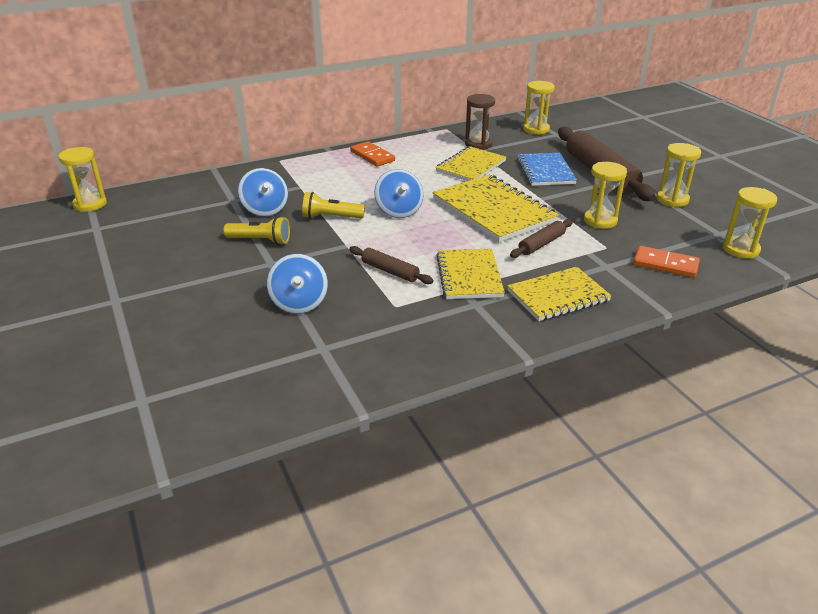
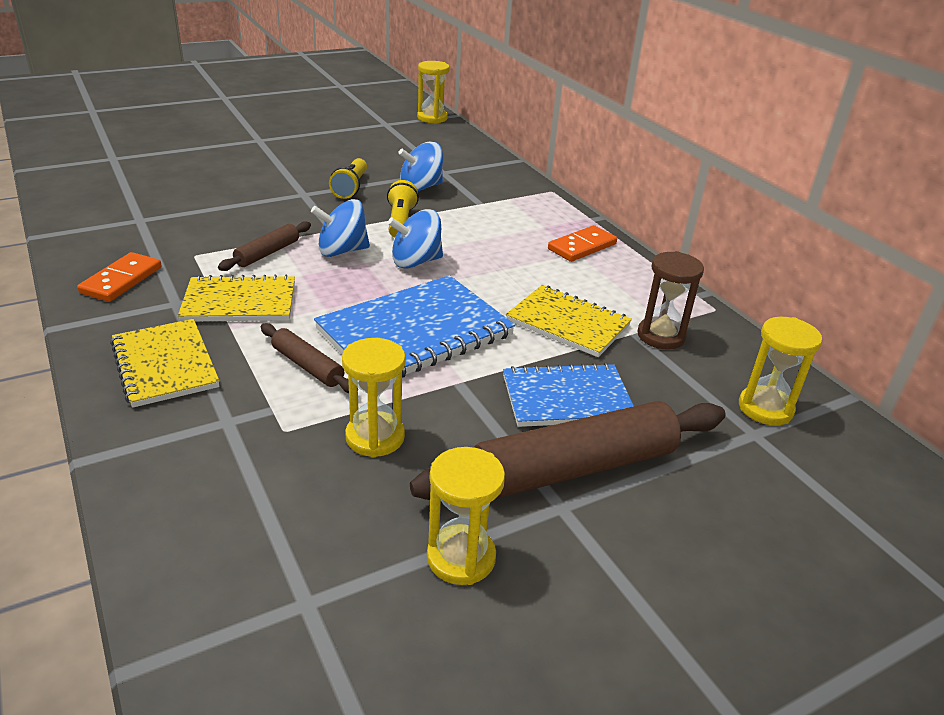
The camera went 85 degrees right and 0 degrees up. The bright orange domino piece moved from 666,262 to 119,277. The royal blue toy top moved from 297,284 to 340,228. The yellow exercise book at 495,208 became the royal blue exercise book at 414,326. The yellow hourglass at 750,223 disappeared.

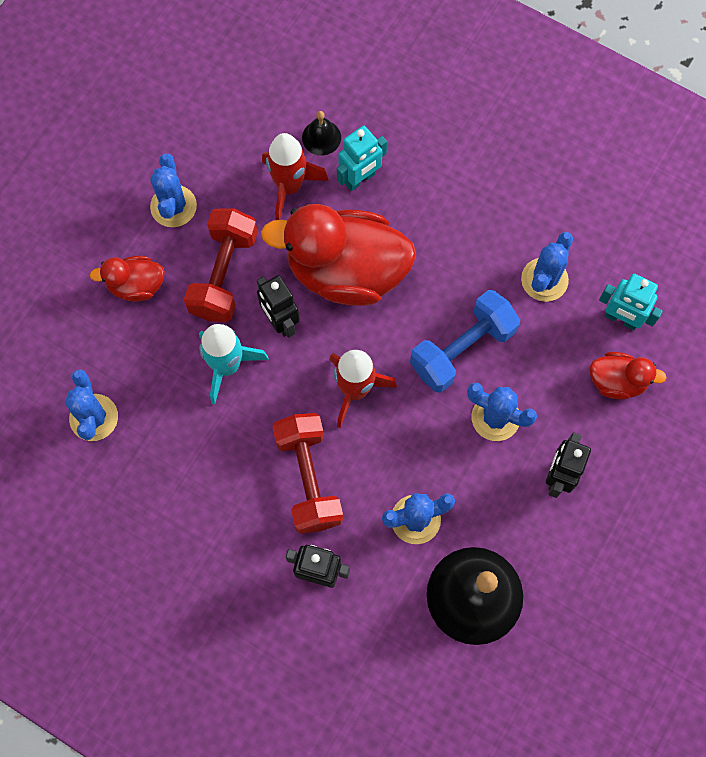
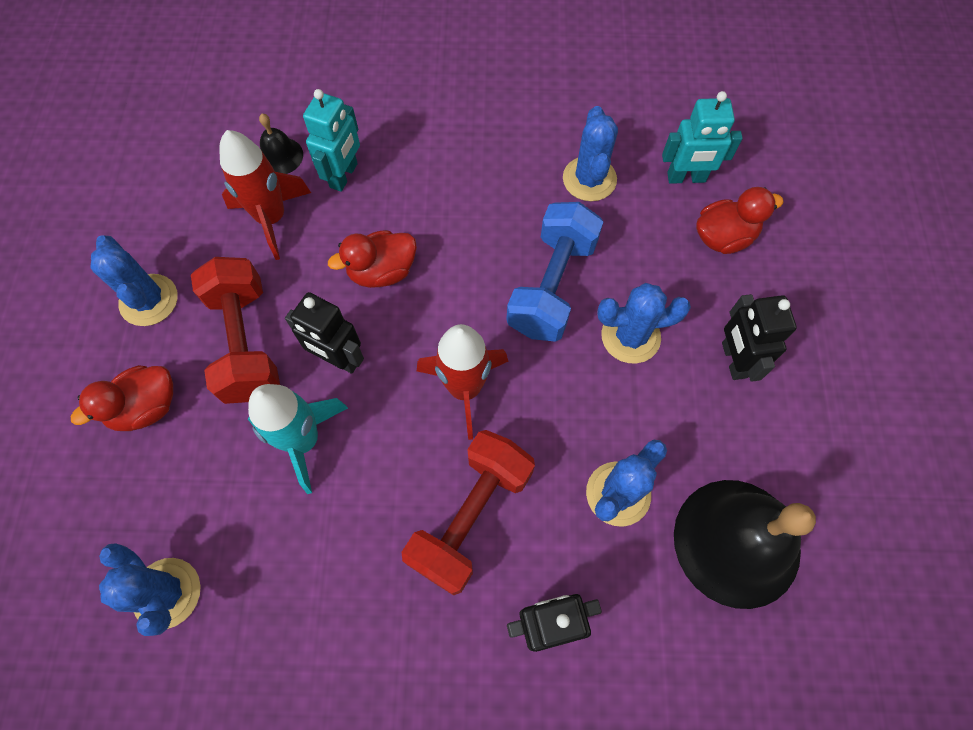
The camera went 30 degrees left and 5 degrees down. The crimson rubber duck at 338,255 changed to 0.48 times the size. The crimson dumbbell at 307,473 turned 75 degrees clockwise.

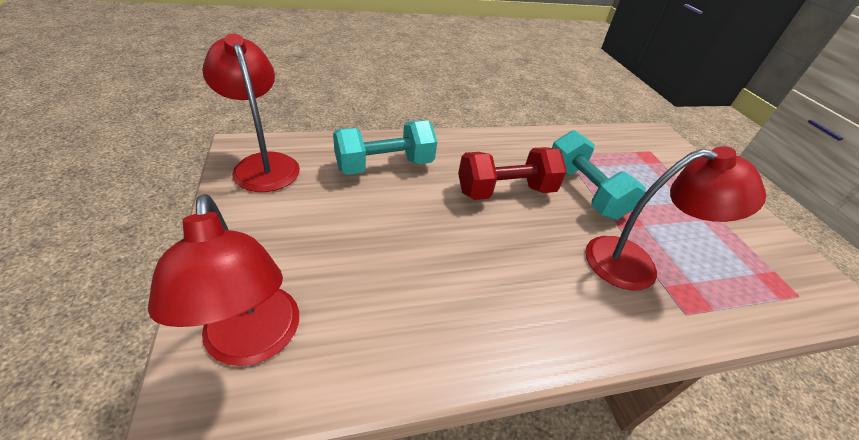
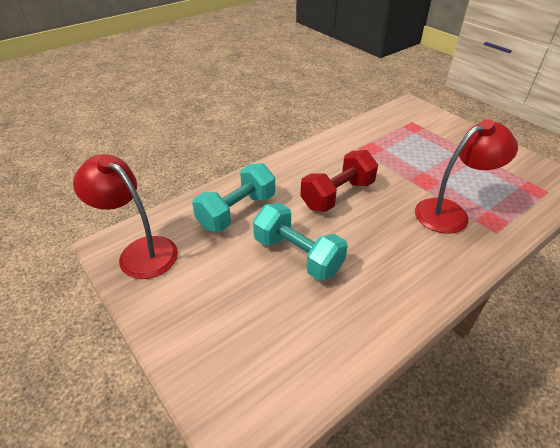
The camera went 20 degrees left and 0 degrees up. The teal dumbbell moved from 599,175 to 300,242. The crimson reading lamp at 223,280 disappeared.

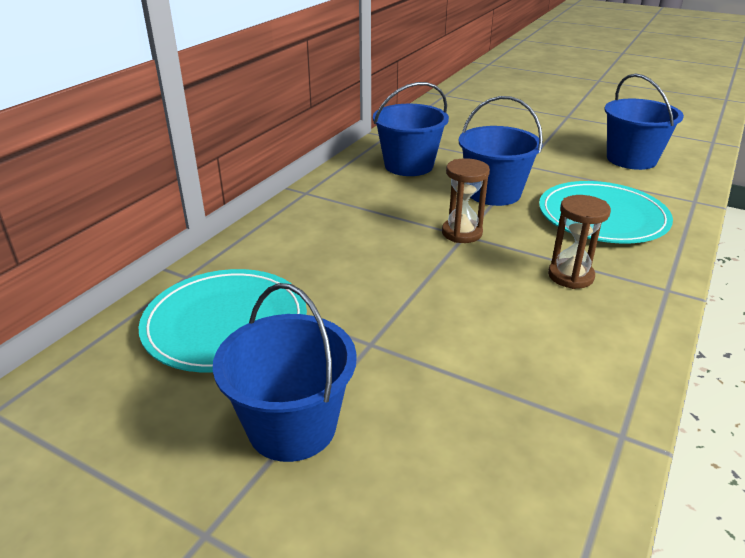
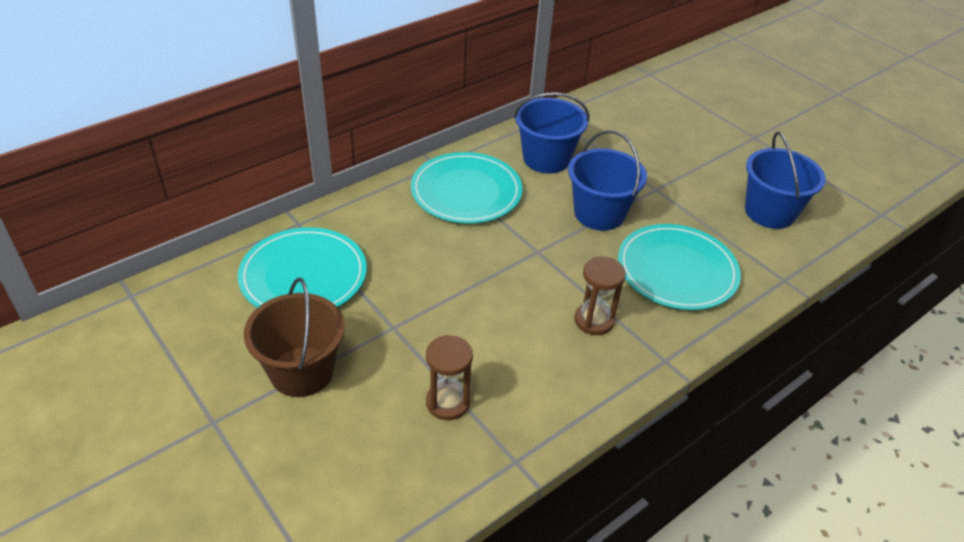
The camera went 20 degrees right and 10 degrees up. The royal blue pail at 285,372 became the dark brown pail at 294,337. The teal dinner plate at 467,188 appeared. The dark brown hourglass moved from 466,200 to 449,377.

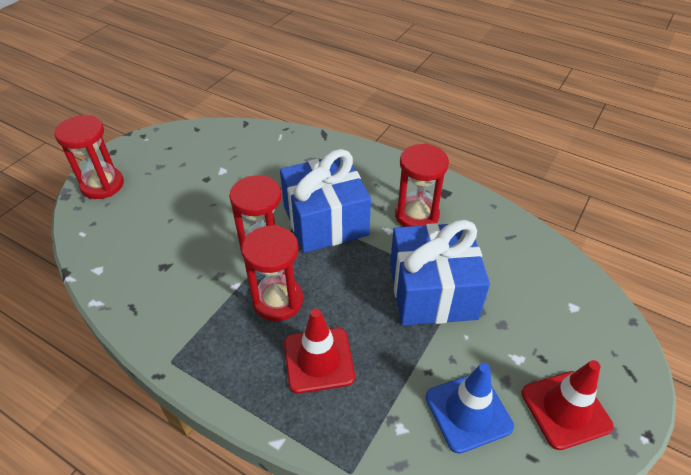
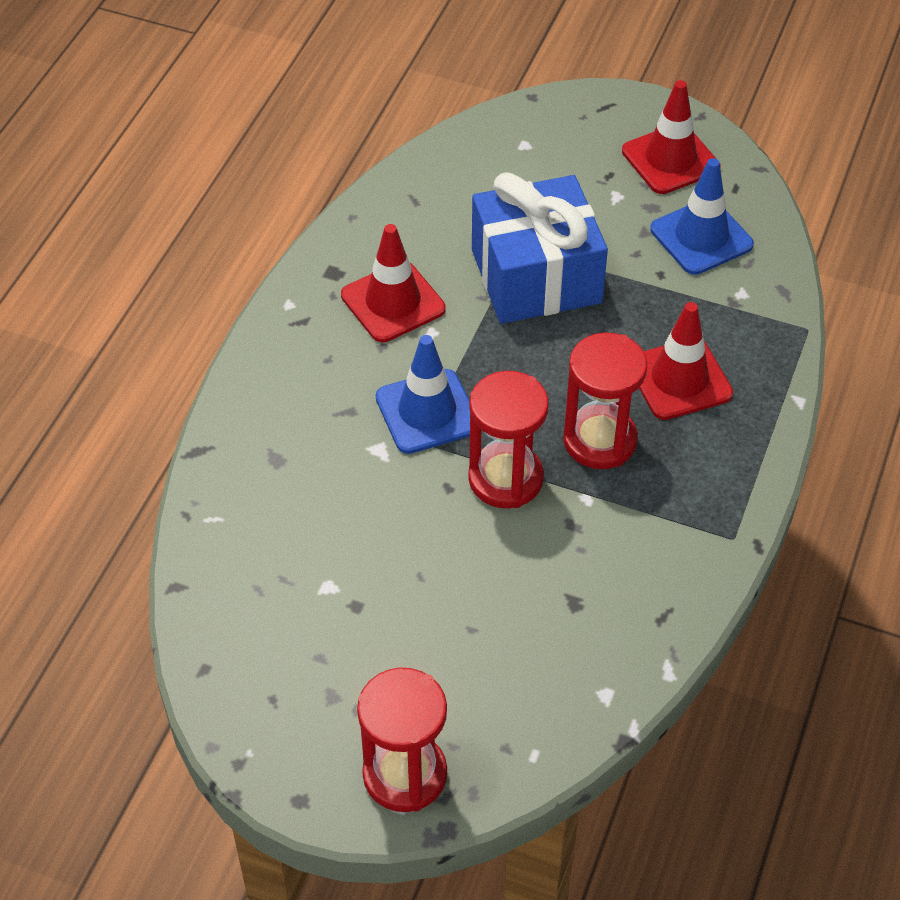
The camera went 100 degrees left and 5 degrees up. The crimson hourglass at 422,185 was replaced by the crimson road cone at 393,283. The royal blue gift at 325,201 was replaced by the royal blue road cone at 423,394.

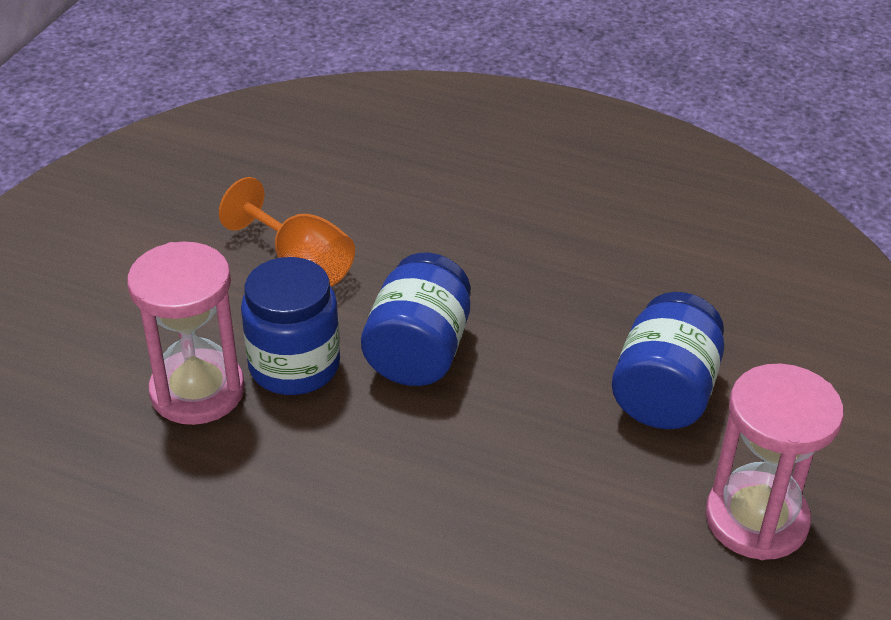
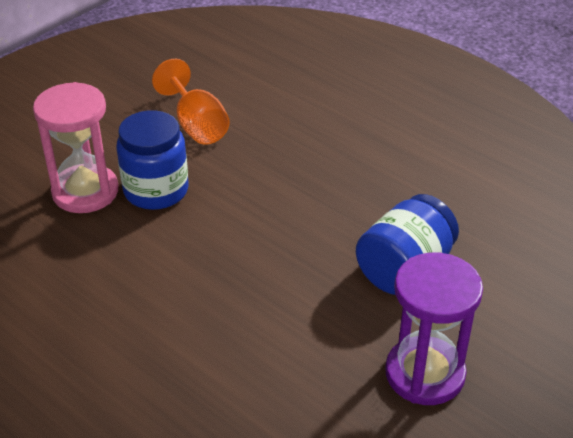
The camera went 20 degrees right and 0 degrees up. The pink hourglass at 775,462 became the purple hourglass at 434,328. The royal blue preserve jar at 416,319 disappeared.

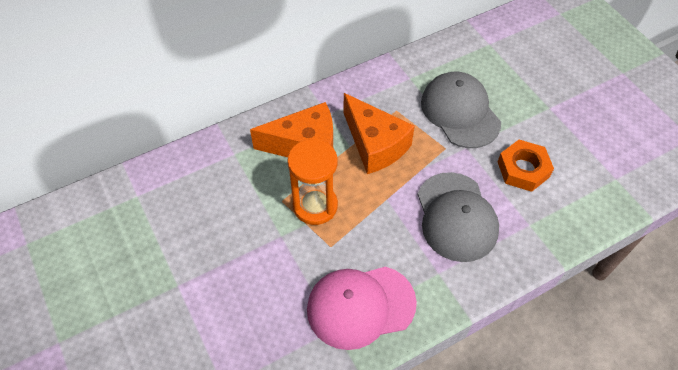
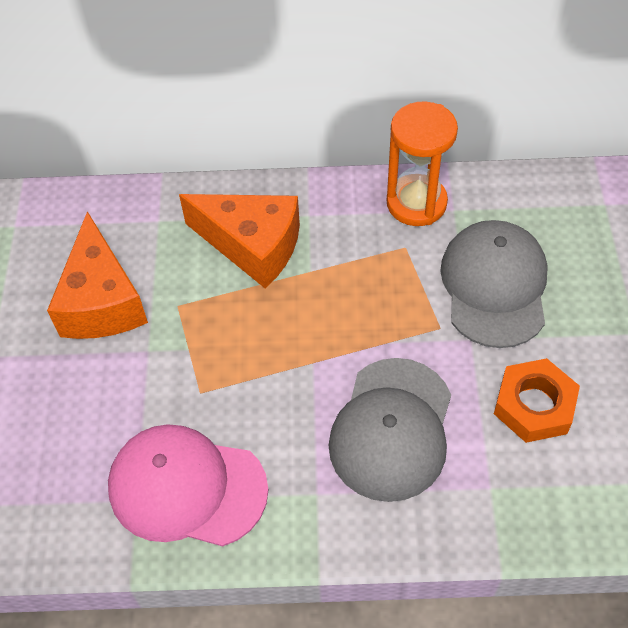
The camera went 30 degrees right and 0 degrees up. The bright orange piece of cheese moved from 379,133 to 97,275. The bright orange hourglass moved from 312,182 to 422,163.

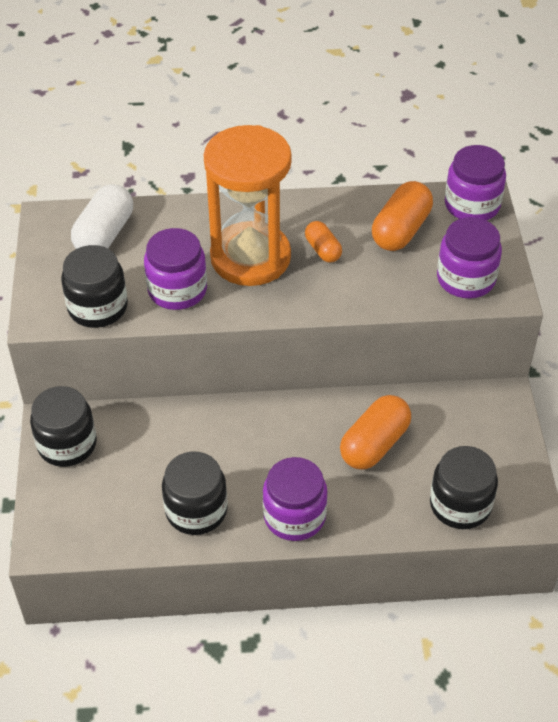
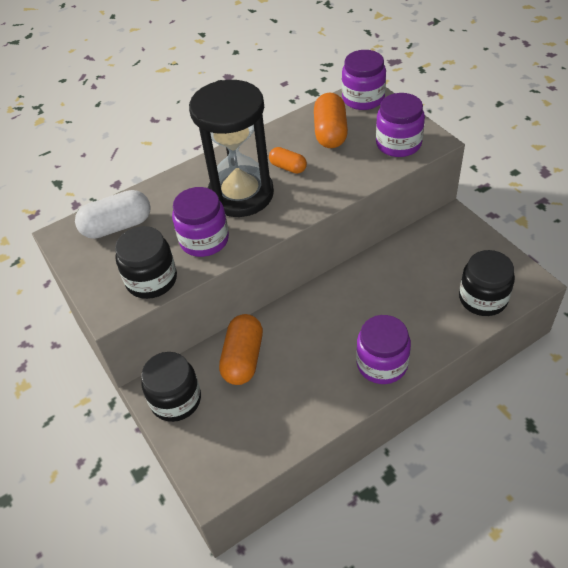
The camera went 25 degrees left and 0 degrees up. The white pill shape at 102,216 turned 75 degrees clockwise. The bright orange hourglass at 248,205 became the ebony hourglass at 231,148. The bright orange pill shape moved from 375,432 to 241,349. The ebony preserve jar at 195,493 disappeared.

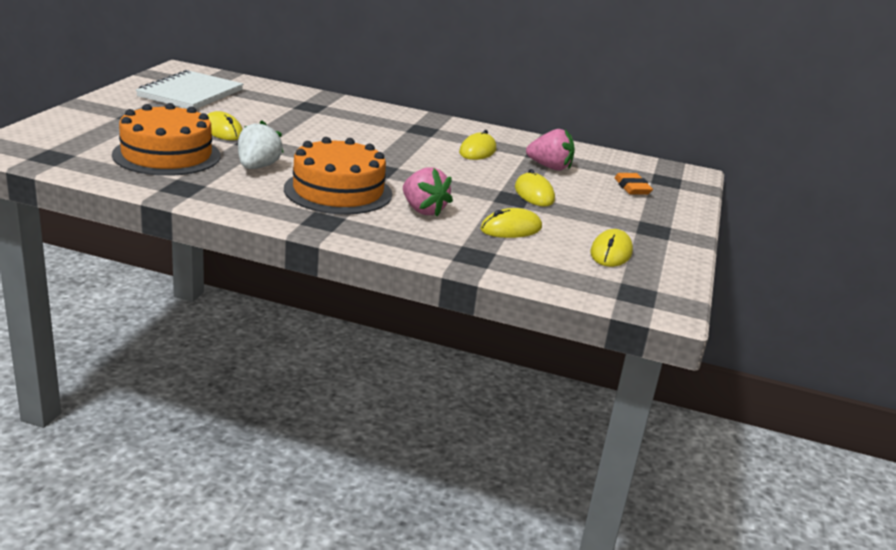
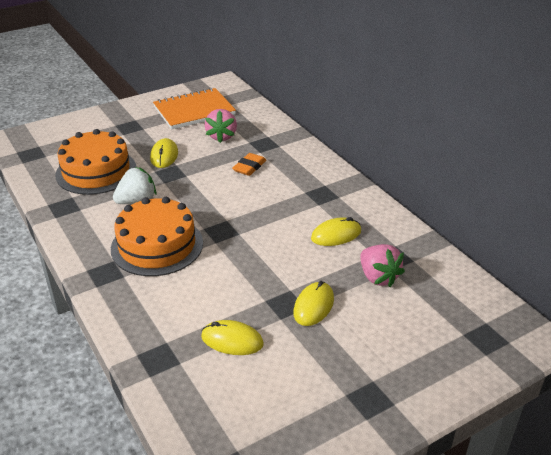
The camera went 45 degrees right and 10 degrees up. The white exercise book at 189,89 became the bright orange exercise book at 194,108. The pink berry moved from 428,191 to 221,126. The bright orange eraser moved from 633,184 to 249,164. The yellow PC mouse at 611,248 disappeared.

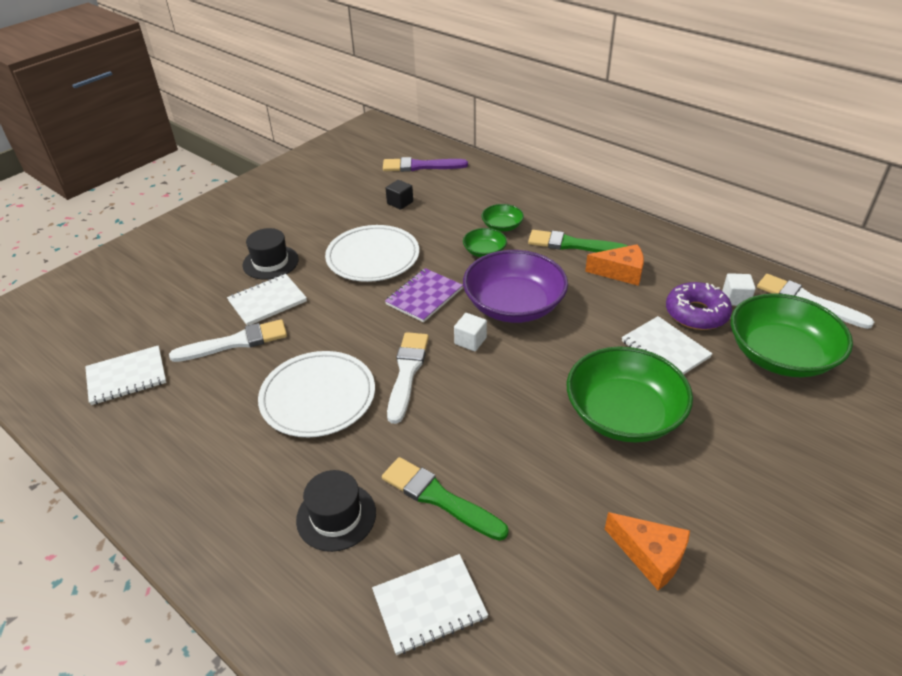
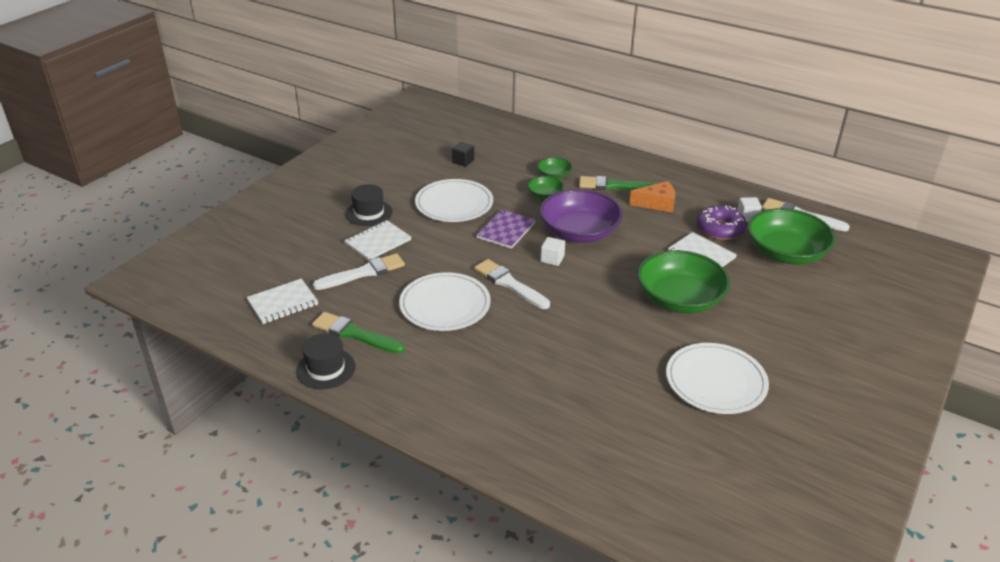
The camera went 10 degrees left and 5 degrees down. The ebony top hat moved from 336,511 to 326,361. The emerald paintbrush moved from 445,499 to 358,333. The white paintbrush at 408,378 turned 45 degrees counterclockwise. The bright orange piece of cheese at 647,551 was replaced by the white dinner plate at 717,378. The white exercise book at 430,604 disappeared. The purple paintbrush at 425,164 disappeared.

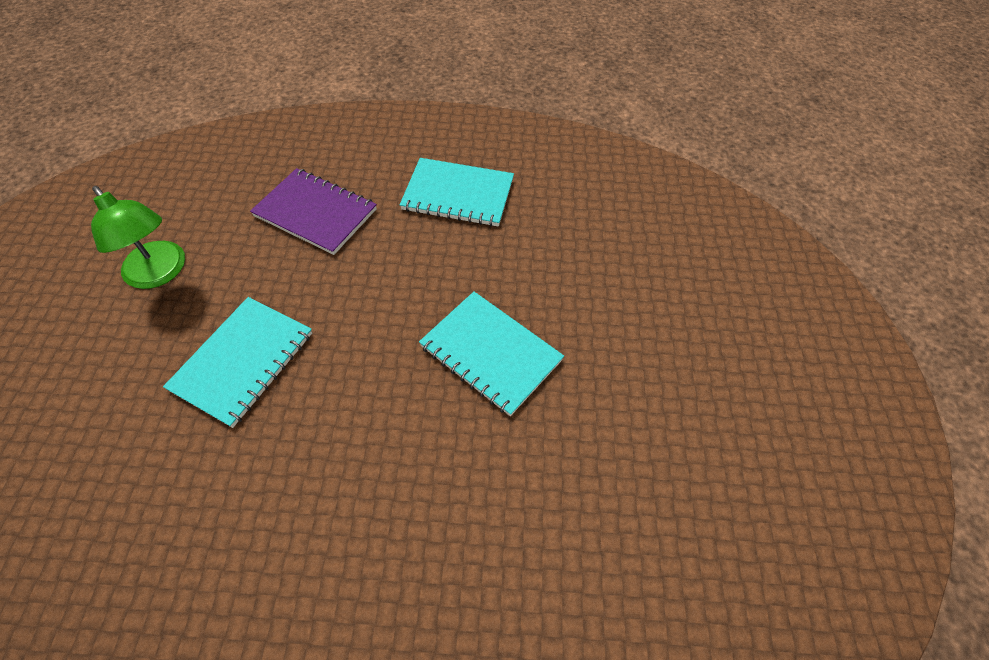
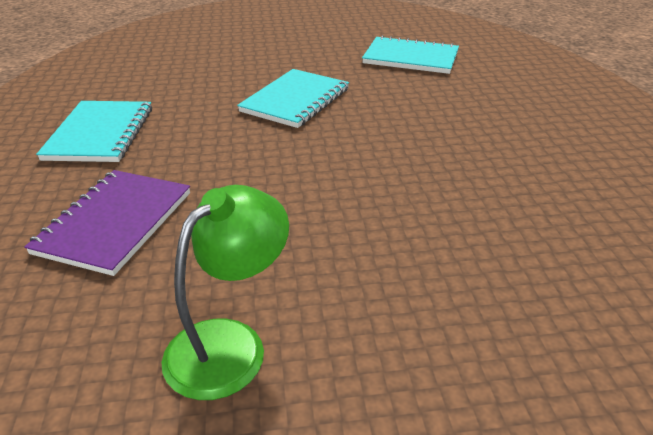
The camera went 100 degrees left and 20 degrees down. The teal exercise book moved from 237,362 to 410,54.

